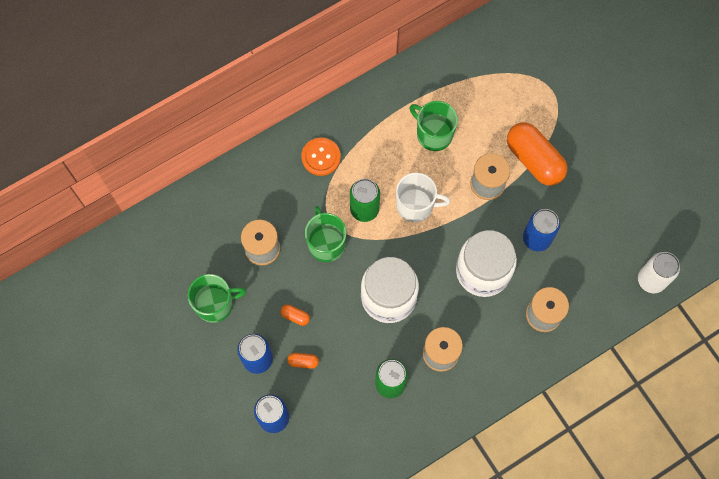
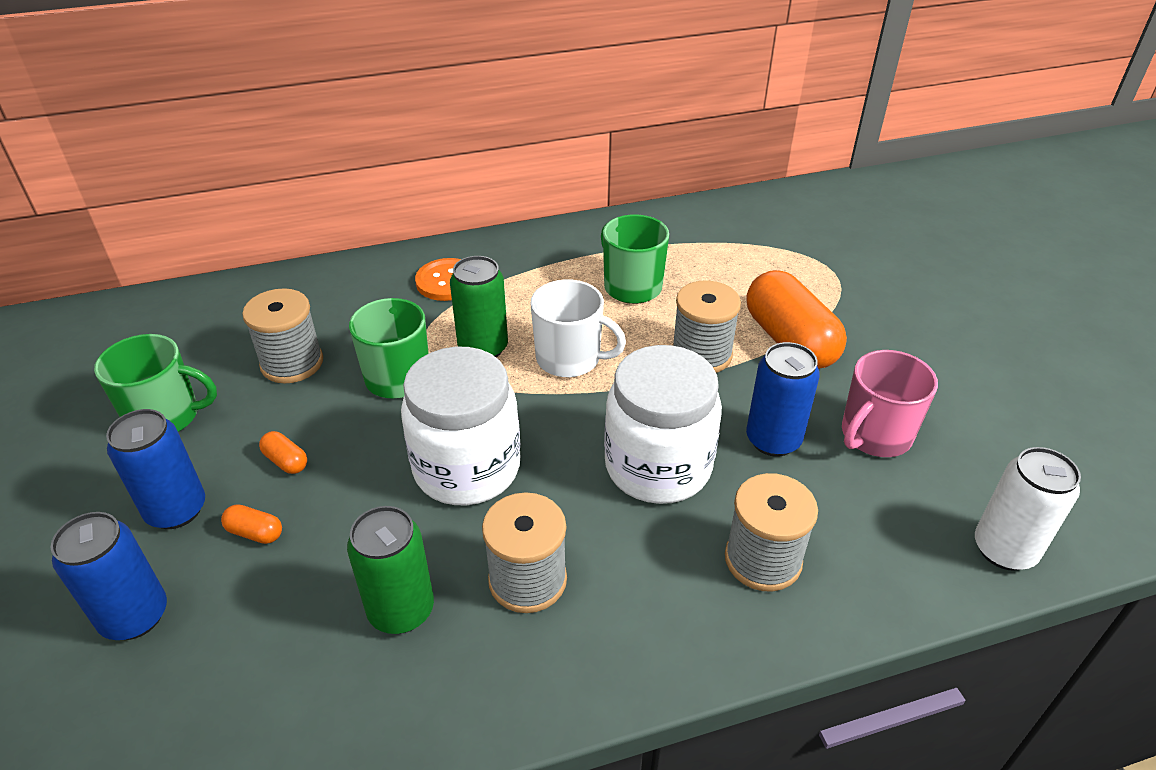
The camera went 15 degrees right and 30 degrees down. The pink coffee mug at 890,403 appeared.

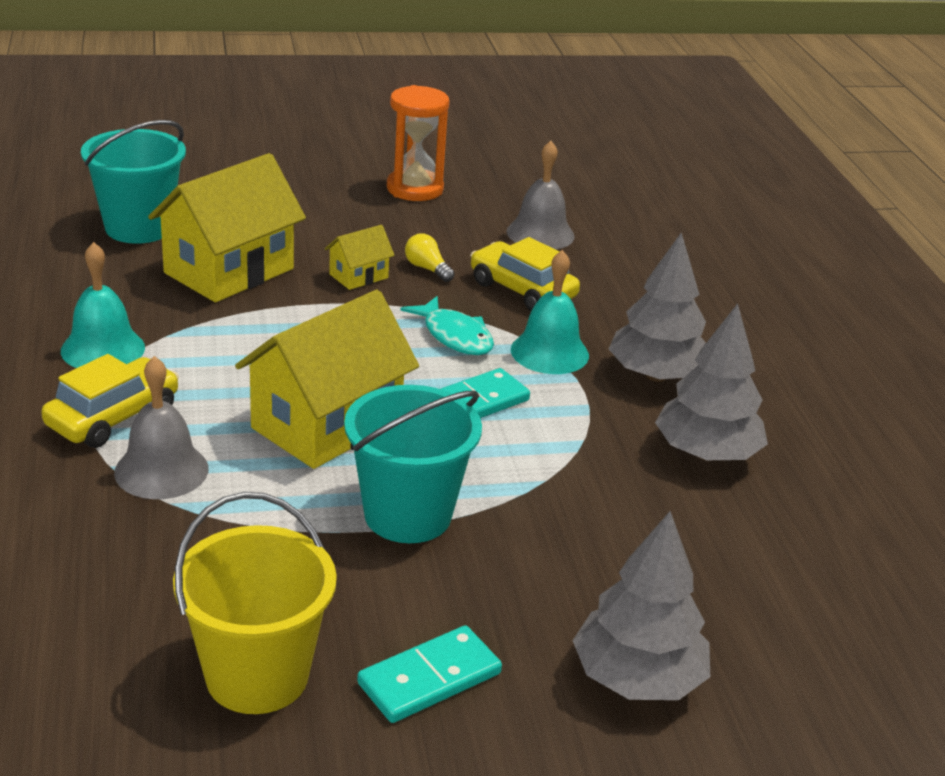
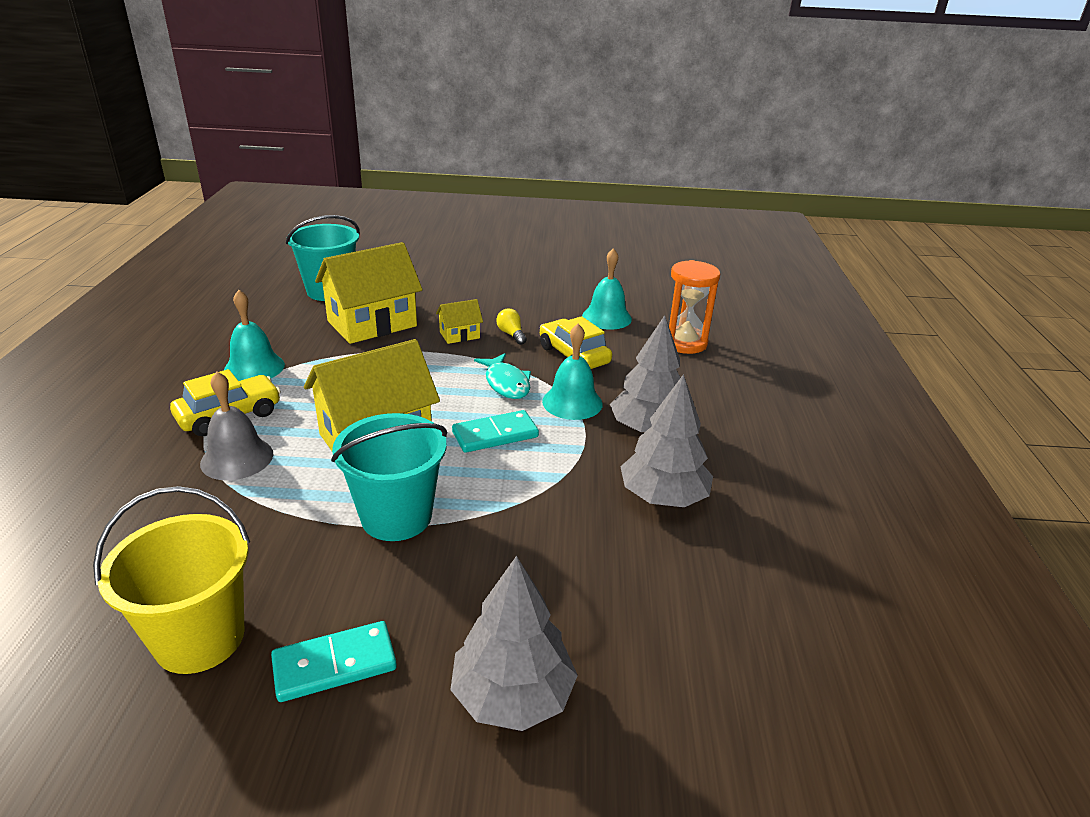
The camera went 15 degrees right and 0 degrees up. The ash-grey school bell at 540,195 became the teal school bell at 607,288. The bright orange hourglass moved from 418,143 to 694,307.

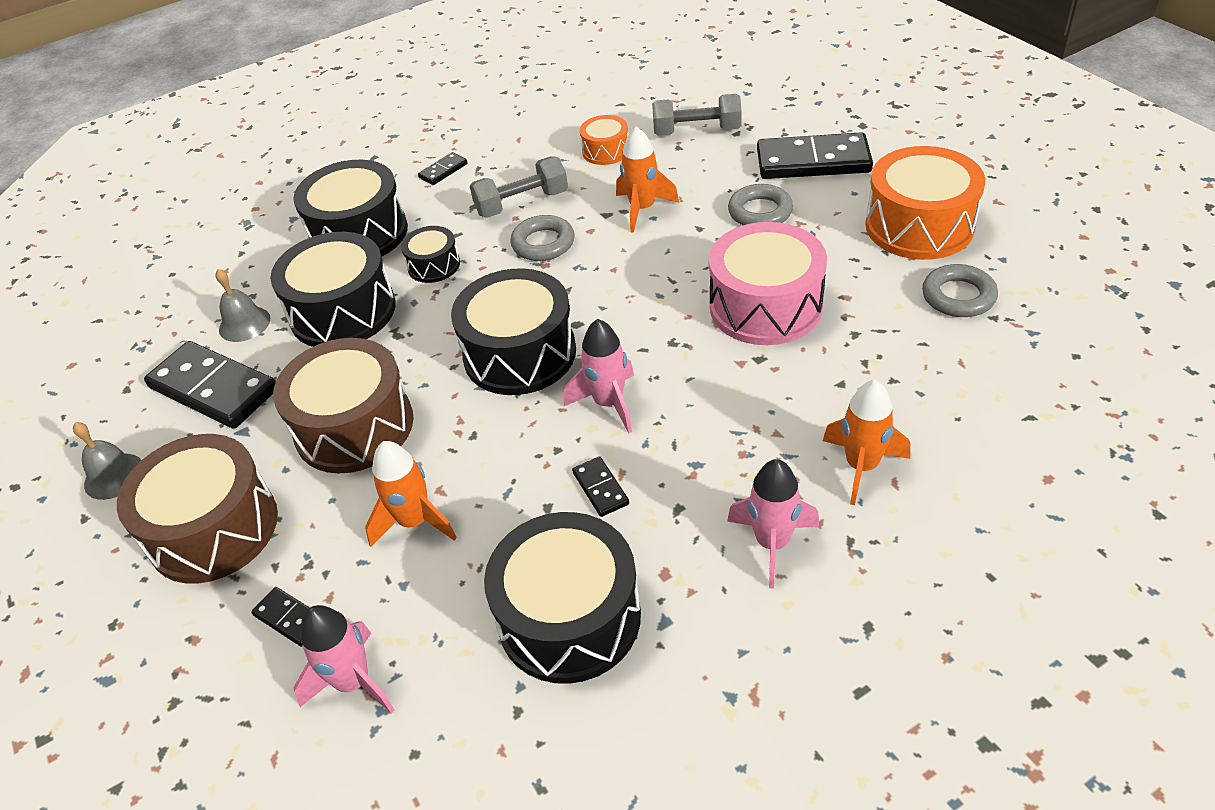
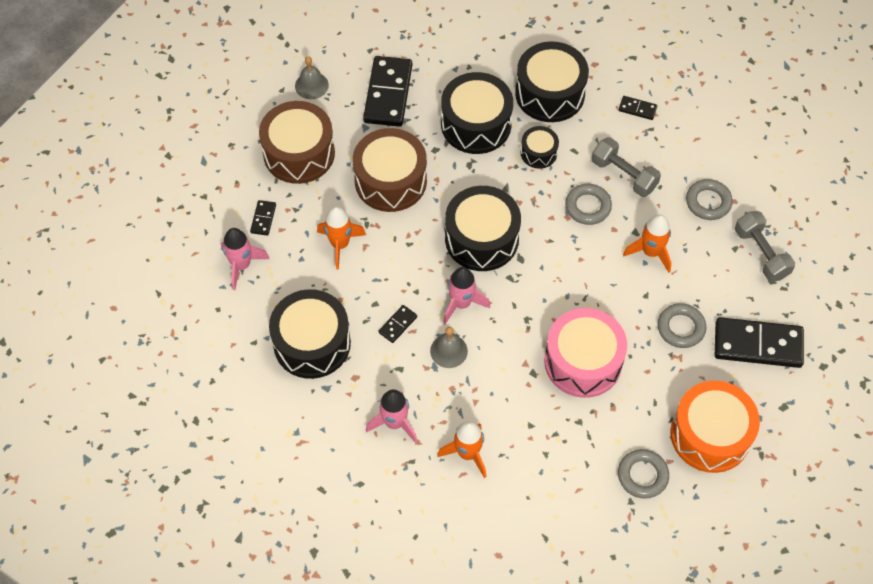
The camera went 60 degrees right and 15 degrees up. The ash-grey school bell moved from 242,305 to 449,347. The bright orange drum at 604,140 was replaced by the ash-grey torus at 709,199. The ebony domino piece at 815,155 turned 60 degrees counterclockwise.

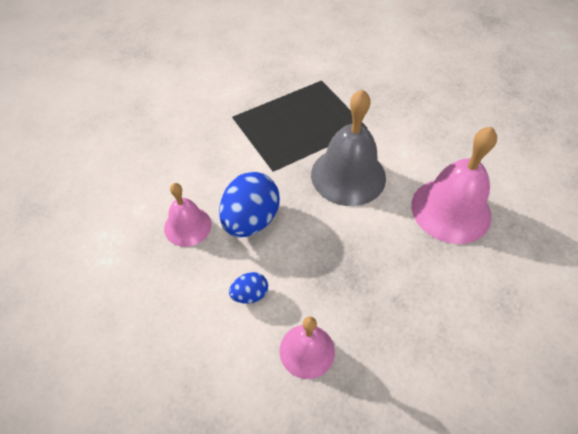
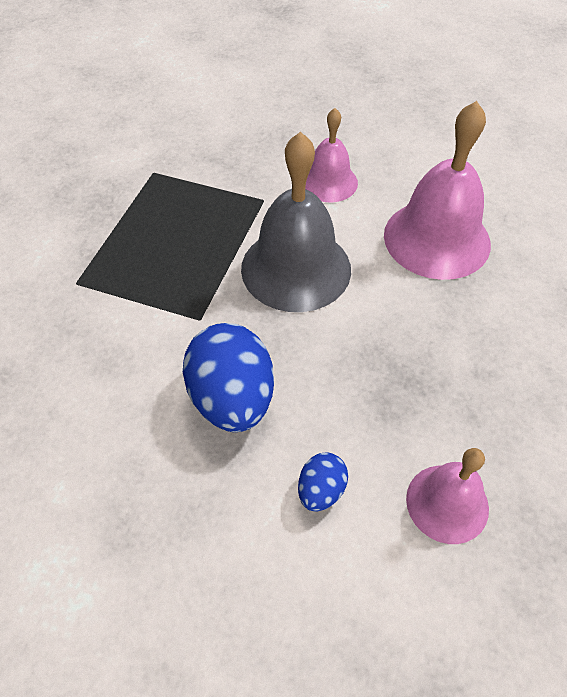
The camera went 40 degrees left and 0 degrees up. The pink school bell moved from 188,215 to 331,155.

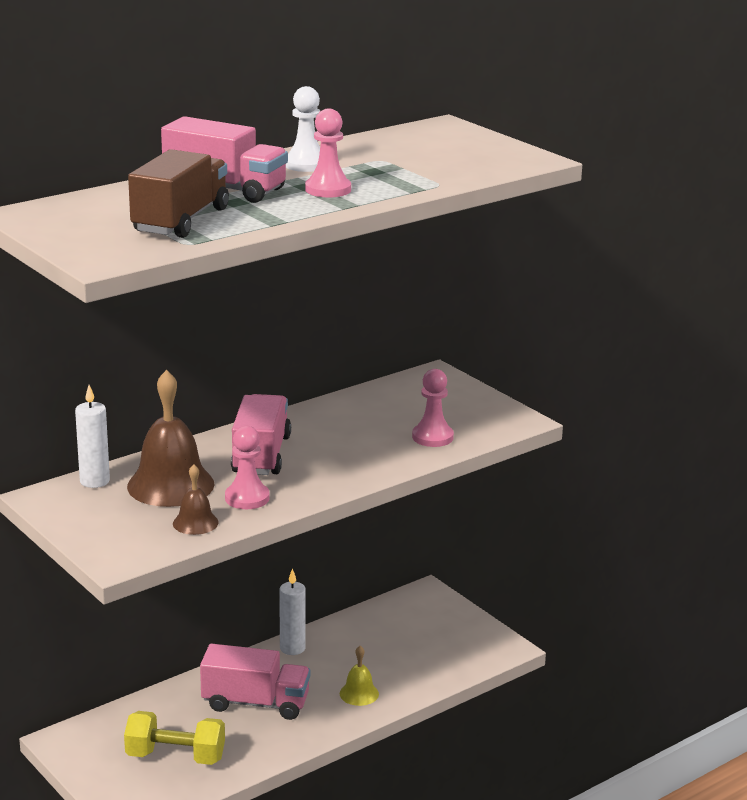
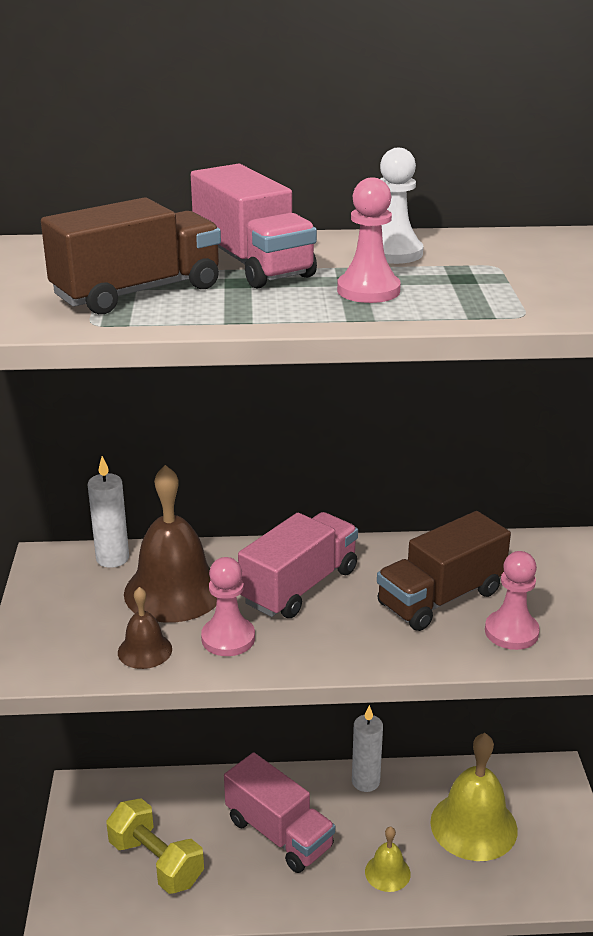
The camera went 35 degrees right and 5 degrees up. The dark brown lorry at 444,571 appeared. The yellow school bell at 474,797 appeared.

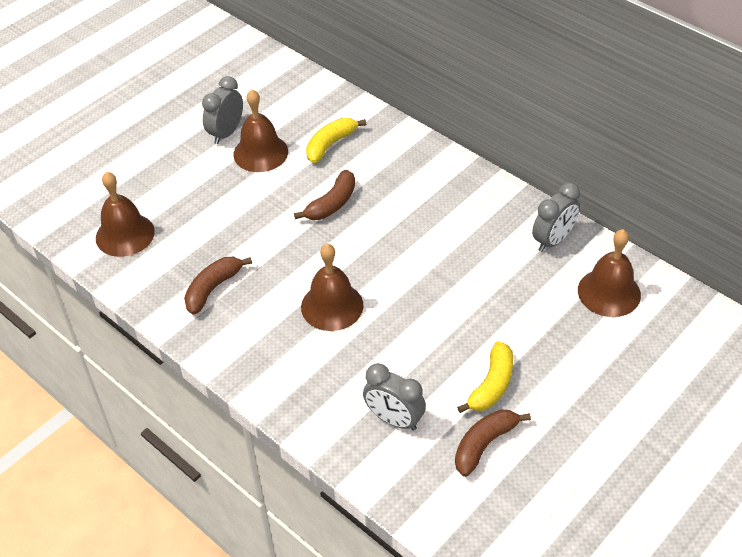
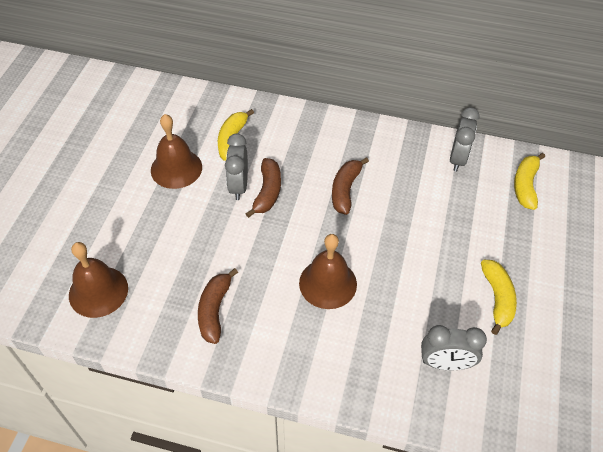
The camera went 30 degrees left and 5 degrees up. The ash-grey clock moved from 222,110 to 236,167. The dark brown banana moved from 493,443 to 350,186. The dark brown school bell at 609,273 was replaced by the yellow banana at 529,181.

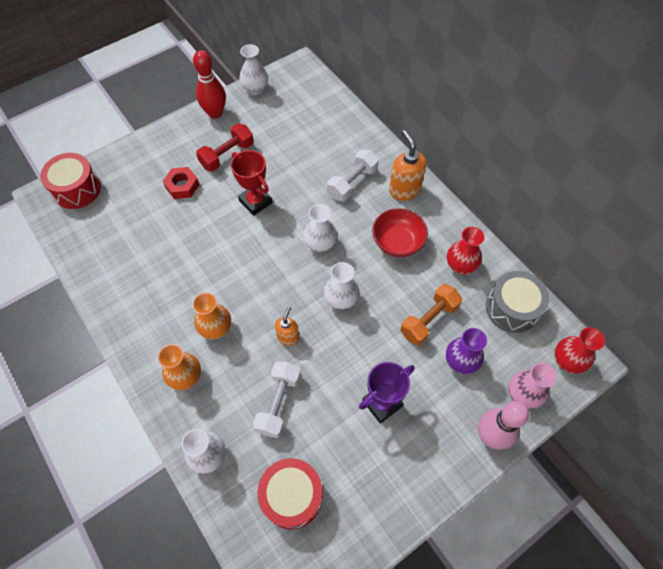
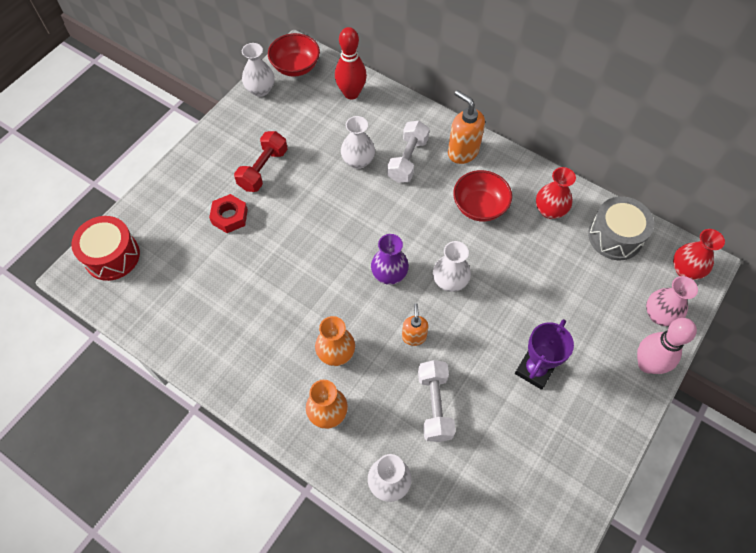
The camera went 20 degrees left and 0 degrees up. The crimson serving bowl at 294,55 appeared. The crimson tenpin moved from 209,84 to 351,63. The white tall vase moved from 320,228 to 358,142. The purple tall vase moved from 466,351 to 390,259. The crimson prize cup at 252,183 disappeared. The crimson drum at 290,493 disappeared. The bright orange dumbbell at 431,315 disappeared.

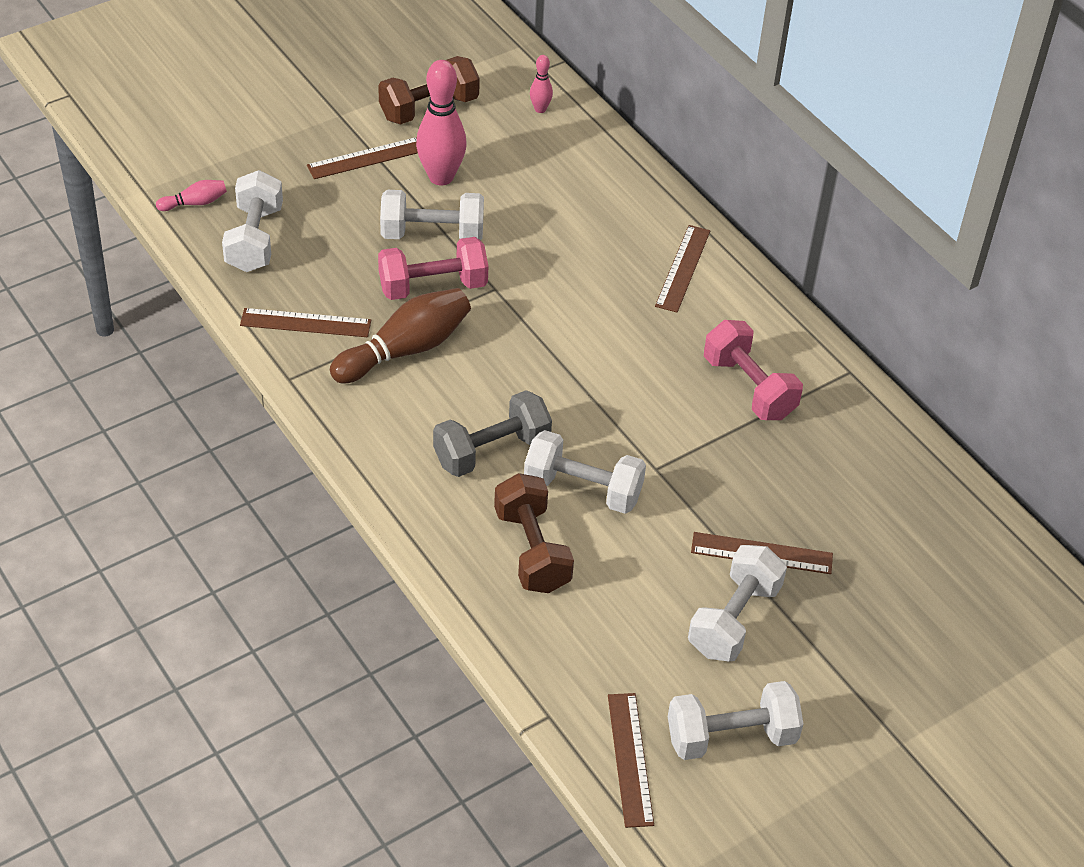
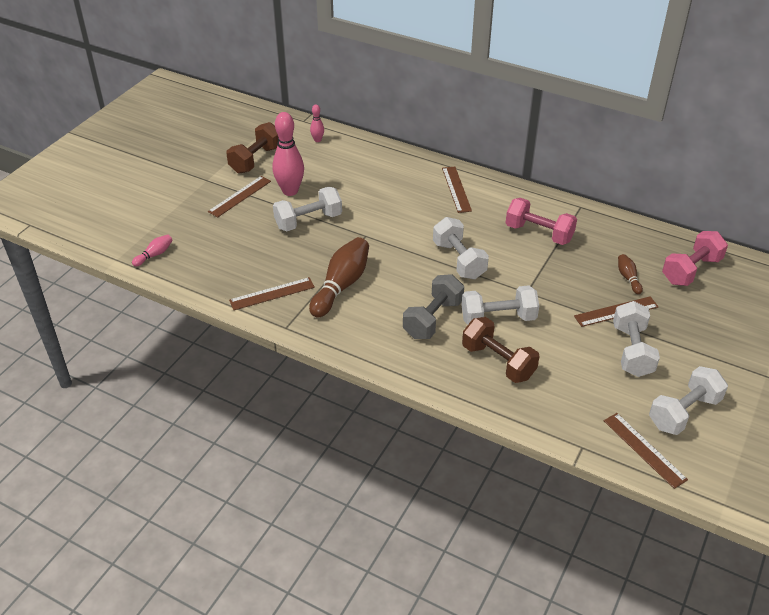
The camera went 25 degrees left and 5 degrees down. The white dumbbell moved from 252,221 to 461,248. The dark brown tenpin at 630,274 appeared. The pink dumbbell moved from 433,268 to 695,258.

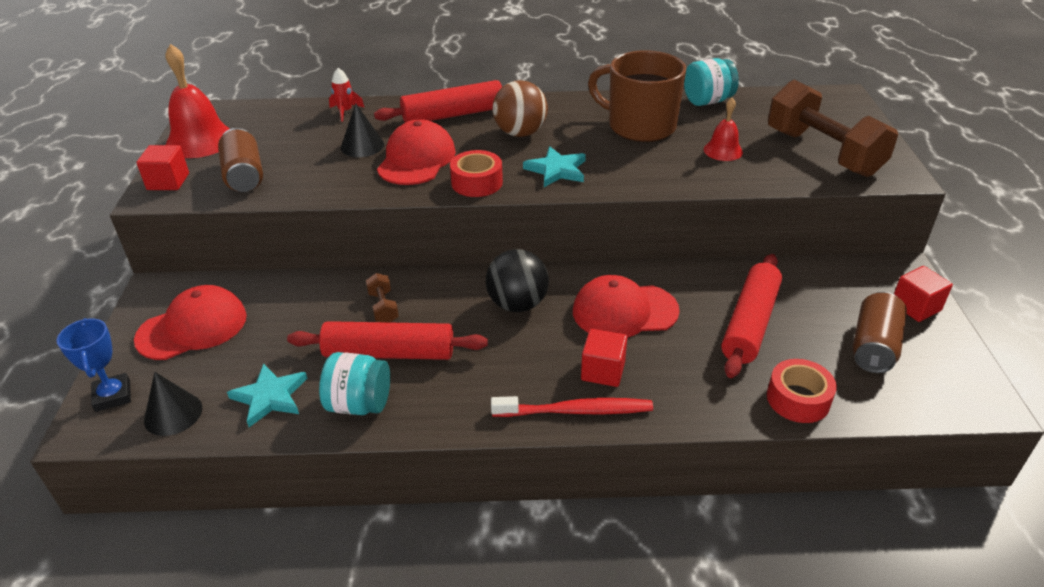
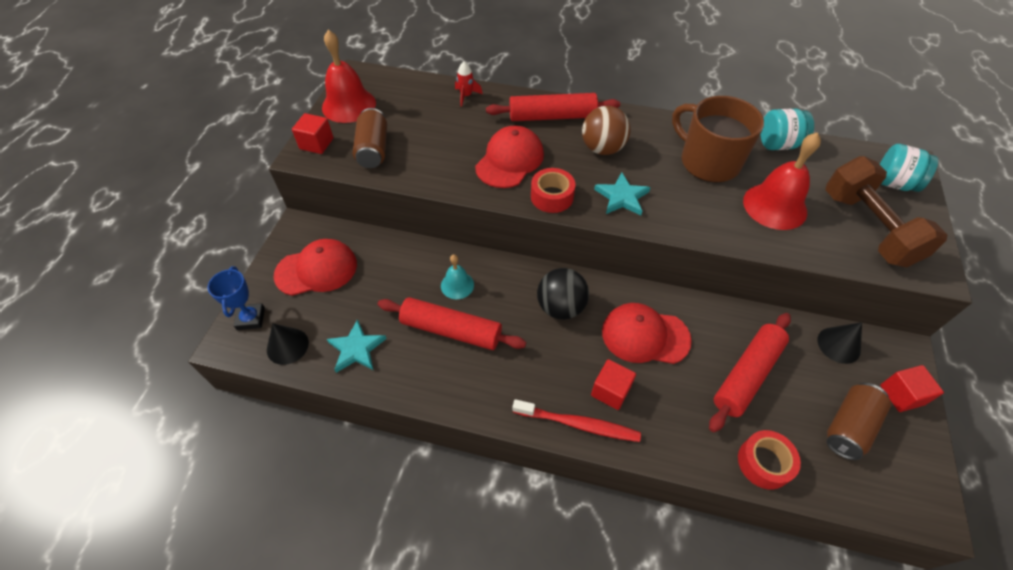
The camera went 15 degrees right and 15 degrees up. The dark brown dumbbell at 382,298 was replaced by the teal school bell at 457,276. The crimson school bell at 723,129 changed to 1.80 times the size. The ebony cone moved from 362,130 to 839,343. The teal preserve jar moved from 354,383 to 909,168.

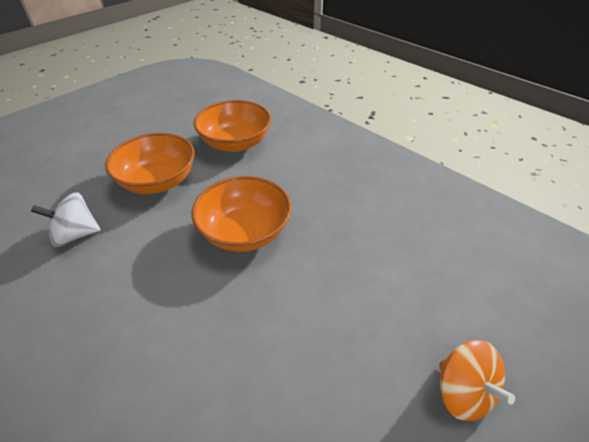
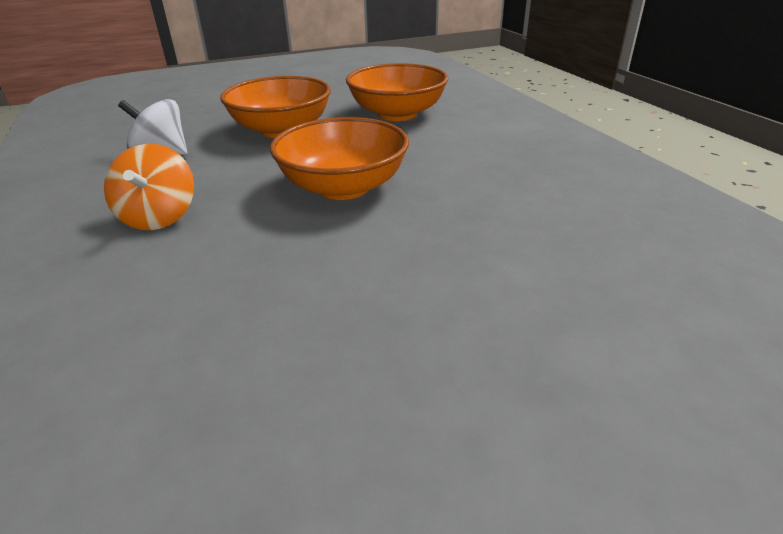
The camera went 25 degrees right and 10 degrees down. The bright orange toy top moved from 477,380 to 149,187.

